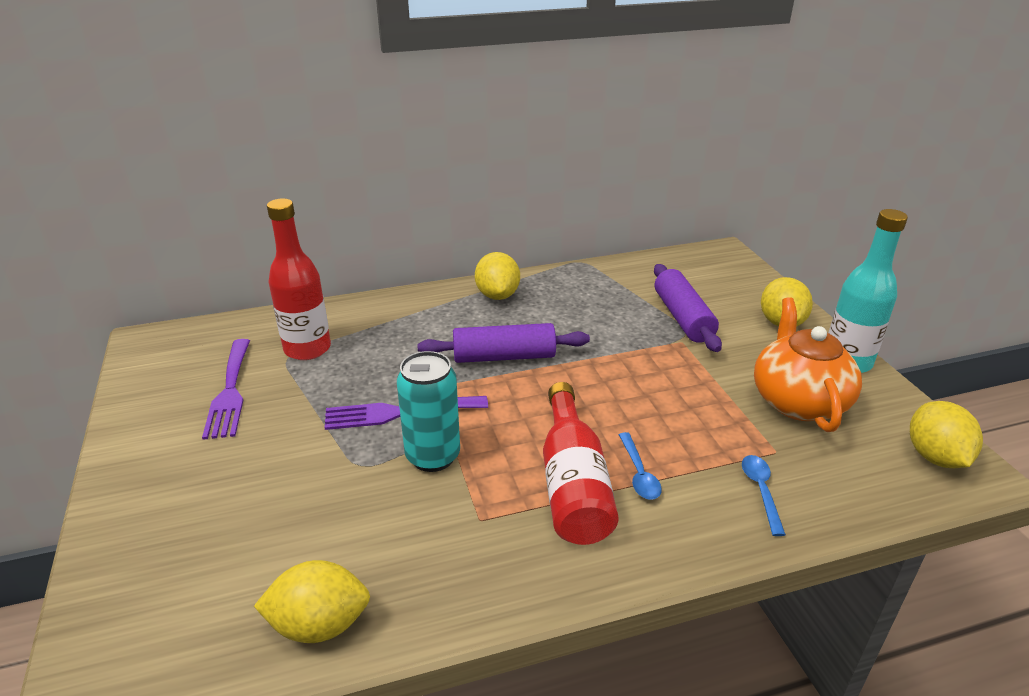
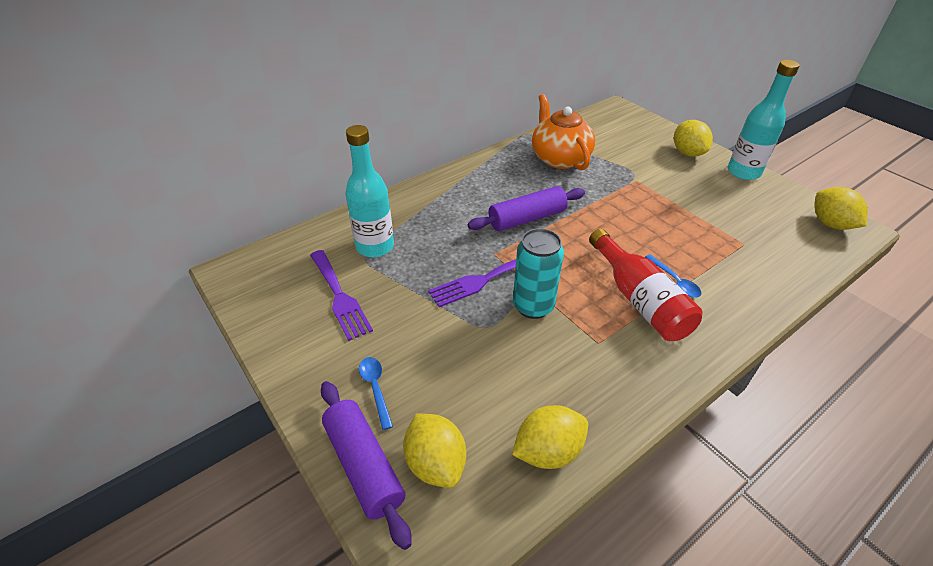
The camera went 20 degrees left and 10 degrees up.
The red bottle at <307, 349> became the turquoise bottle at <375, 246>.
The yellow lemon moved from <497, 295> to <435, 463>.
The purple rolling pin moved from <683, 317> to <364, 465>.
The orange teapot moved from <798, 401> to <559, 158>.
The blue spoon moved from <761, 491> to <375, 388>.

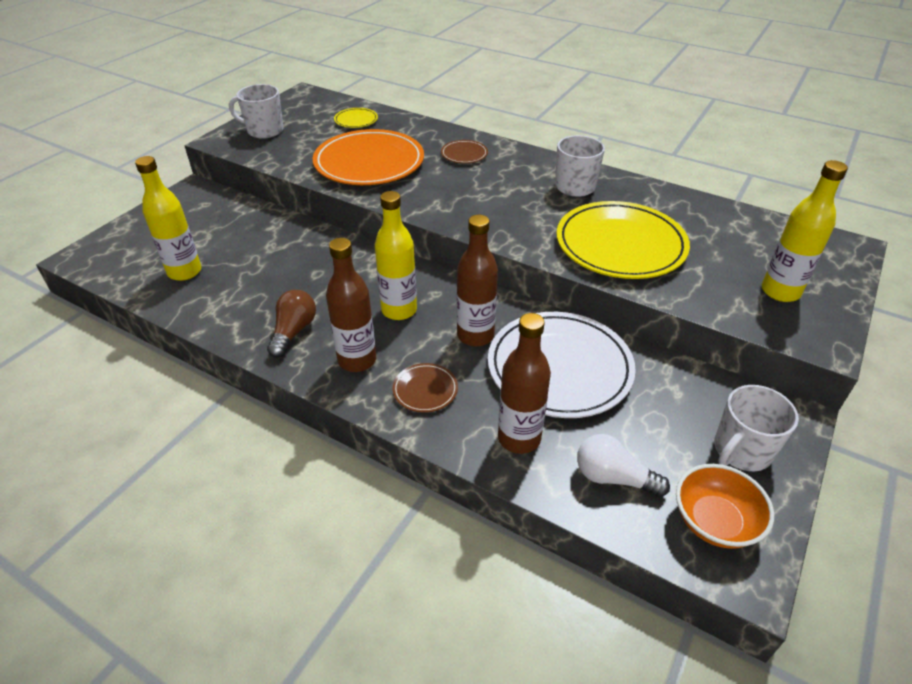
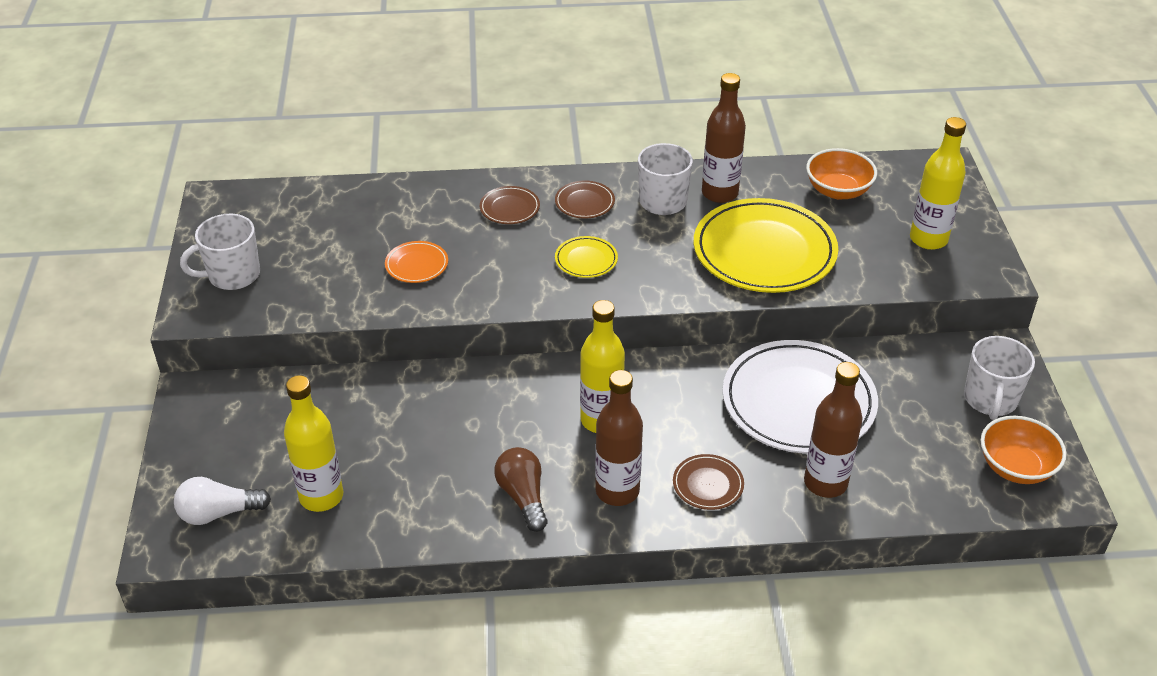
The camera went 35 degrees left and 0 degrees up.
The yellow plate moved from <356, 120> to <586, 260>.
The orange plate at <369, 163> changed to 0.44 times the size.
The brown bottle moved from <475, 335> to <719, 193>.
The white light bulb moved from <613, 477> to <218, 513>.
The orange bowl at <838, 190> appeared.
The brown plate at <584, 202> appeared.

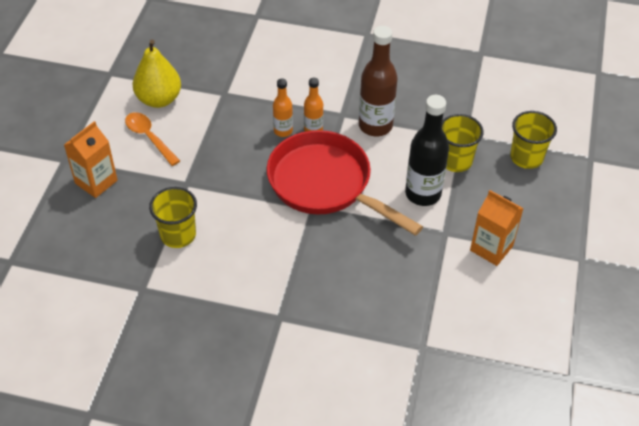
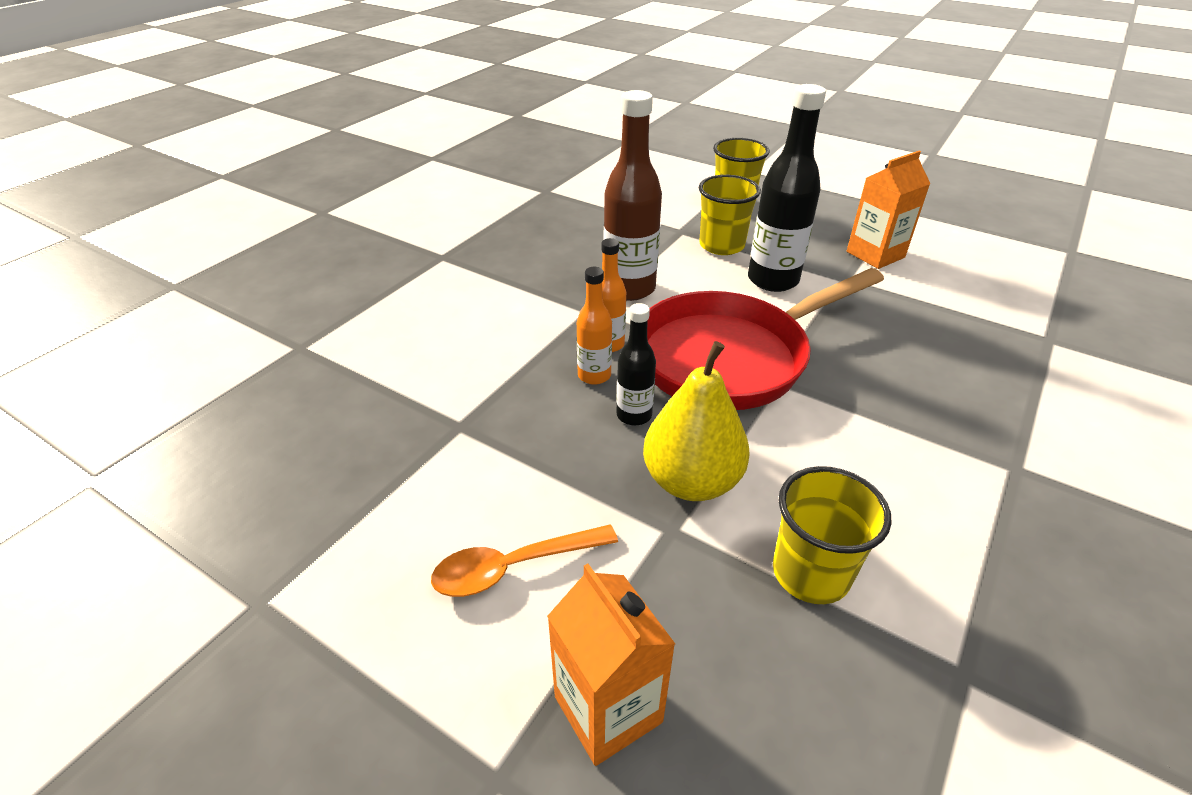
The camera went 70 degrees left and 10 degrees down.
The yellow pear moved from <159, 99> to <691, 481>.
The black bottle at <634, 415> appeared.

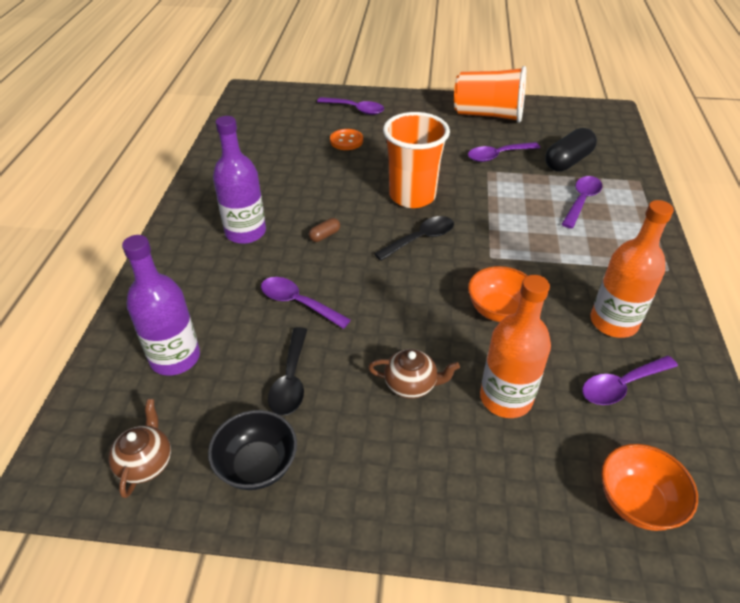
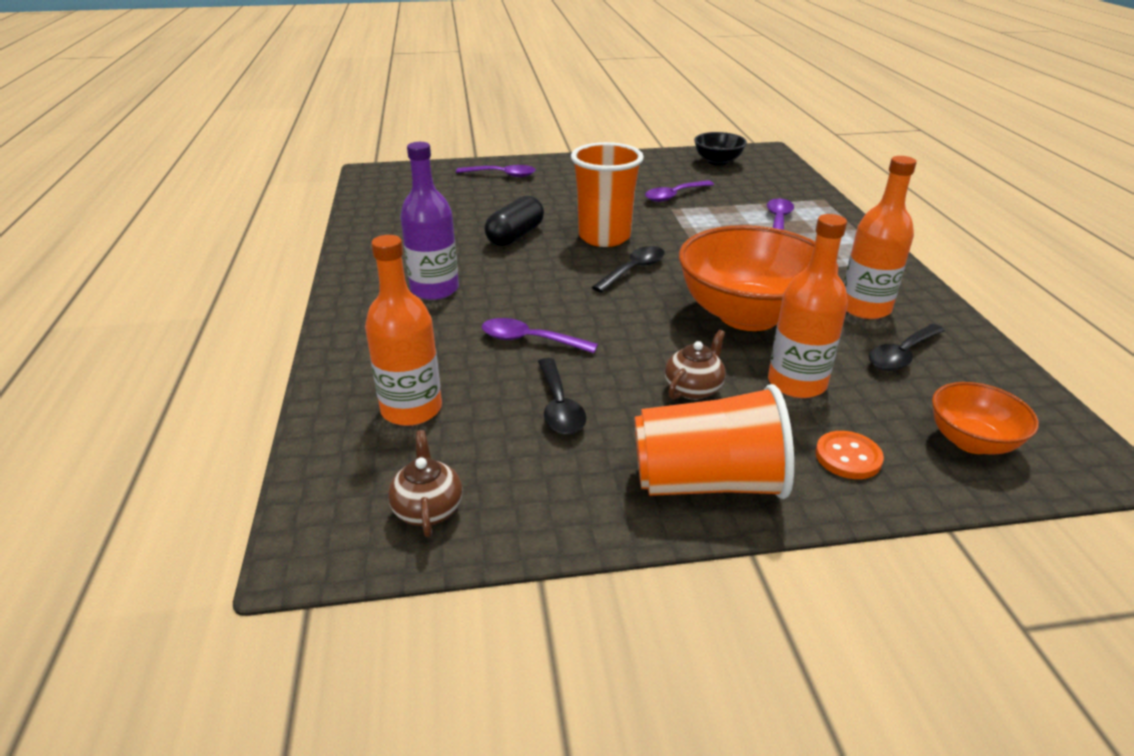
The camera went 15 degrees left and 10 degrees down.
The orange cup moved from <488, 115> to <707, 483>.
The black capsule moved from <568, 161> to <515, 236>.
The orange button moved from <346, 141> to <848, 457>.
The brown capsule at <324, 235> disappeared.
The purple bottle at <175, 358> became the orange bottle at <411, 409>.
The orange bowl at <499, 310> changed to 1.99 times the size.
The brown teapot at <411, 384> turned 45 degrees counterclockwise.
The purple spoon at <621, 386> became the black spoon at <902, 355>.
The black bowl moved from <257, 465> to <717, 161>.

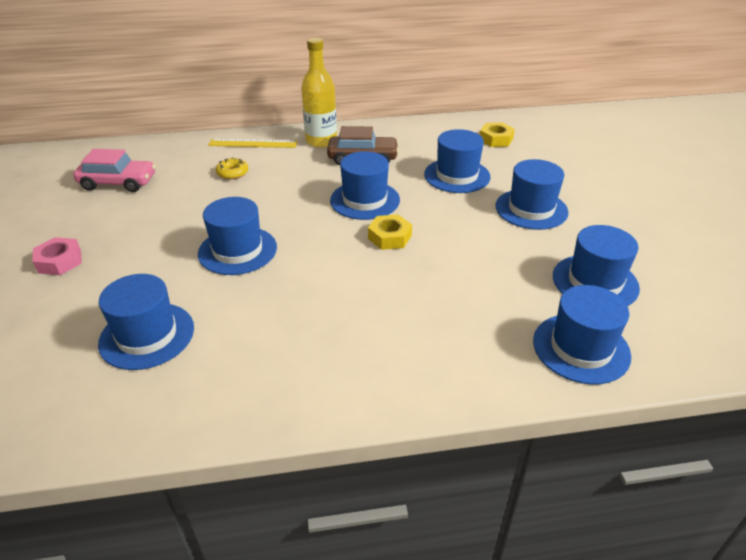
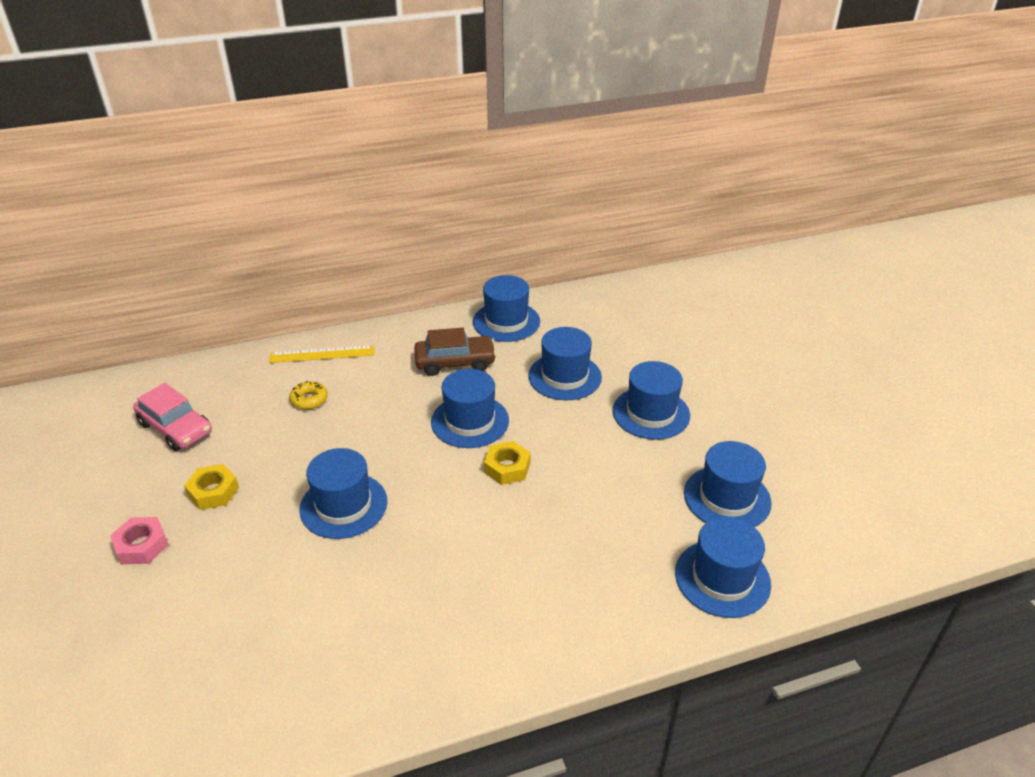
The camera went 10 degrees left and 0 degrees up.
The yellow bottle at <321, 141> disappeared.
The yellow nut moved from <496, 139> to <213, 491>.
The pink car at <118, 183> turned 45 degrees clockwise.
The blue hat moved from <147, 335> to <506, 321>.

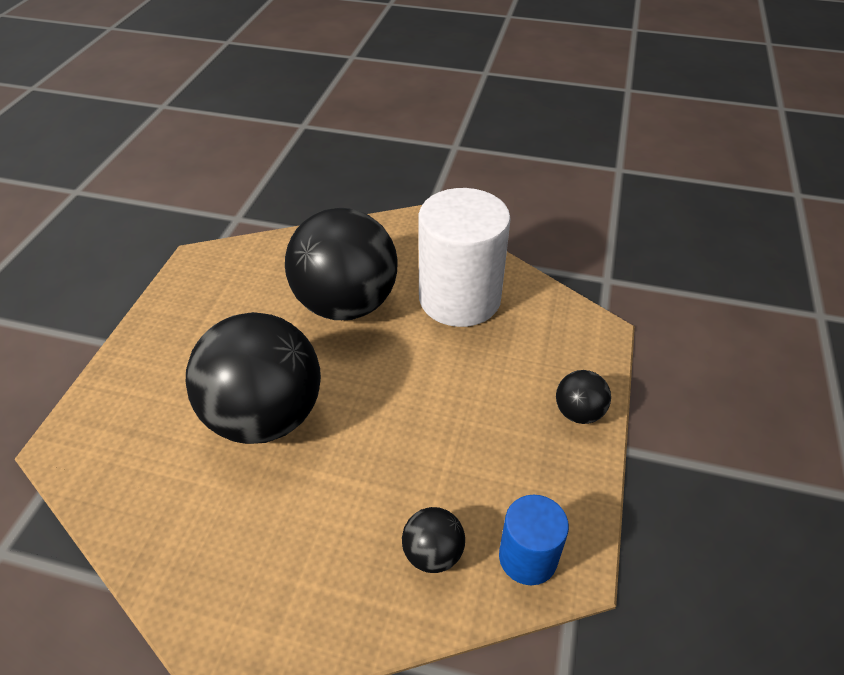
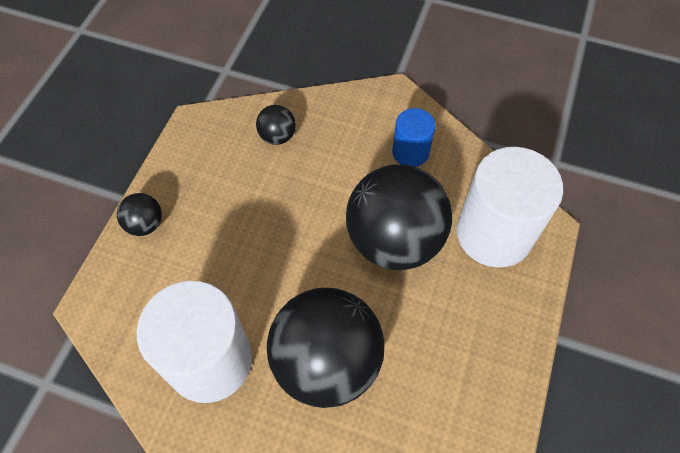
The camera went 175 degrees left and 15 degrees up.
The blue cylinder moved from <528, 557> to <410, 152>.
The white cylinder at <494, 233> appeared.

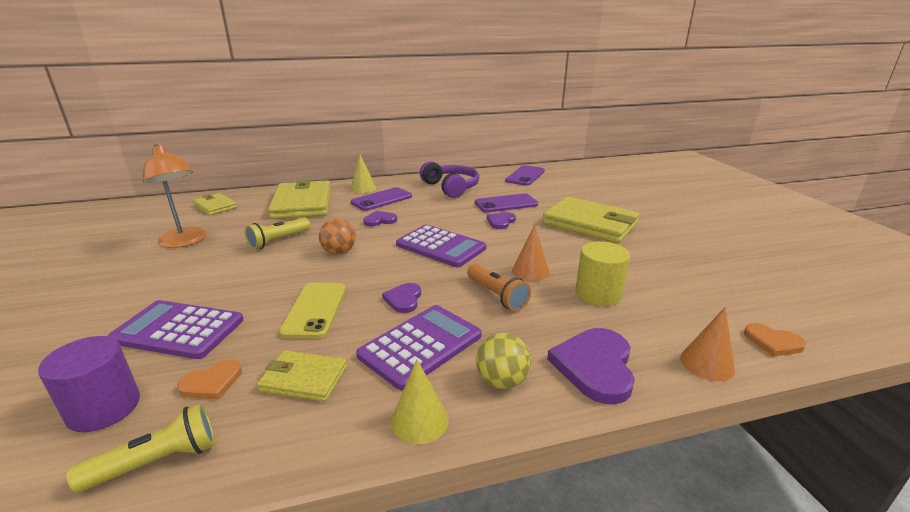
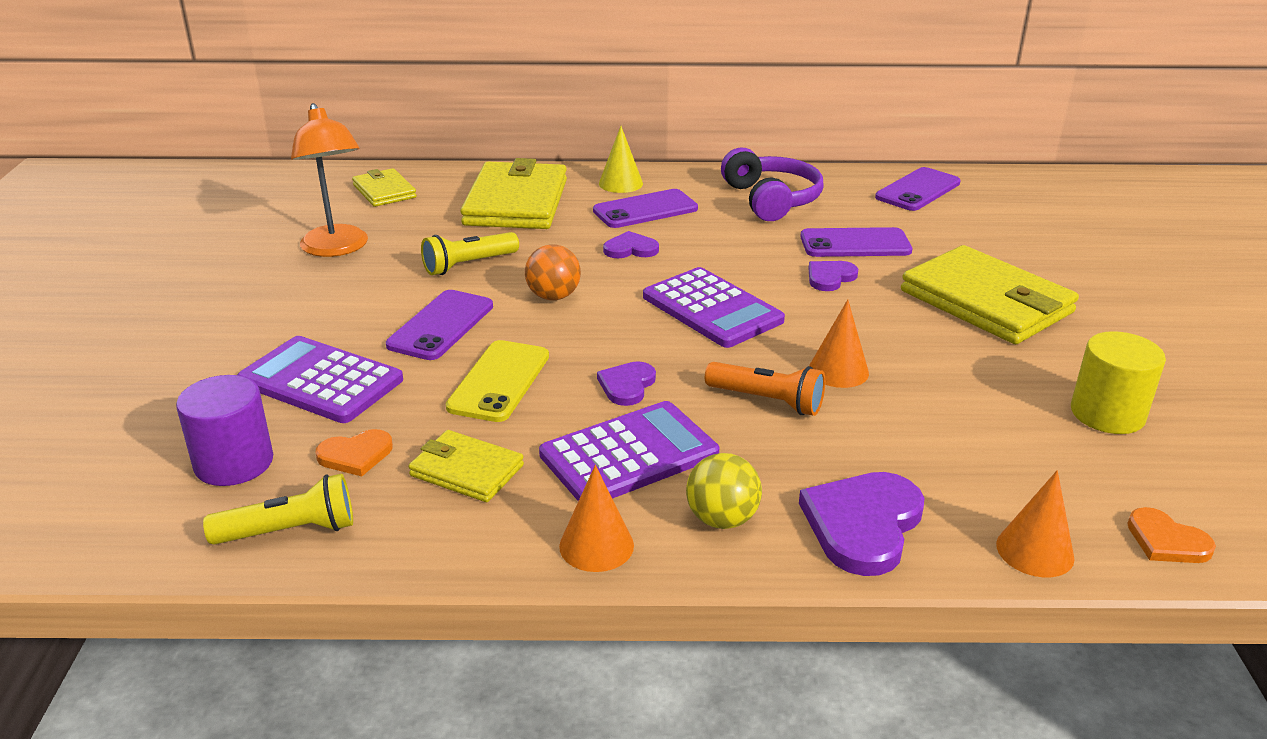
The camera went 15 degrees right and 5 degrees up.
The yellow cylinder moved from <598, 294> to <1107, 414>.
The orange flashlight at <496, 295> turned 45 degrees counterclockwise.
The yellow cone at <419, 420> became the orange cone at <596, 545>.
The purple phone at <441, 325> appeared.

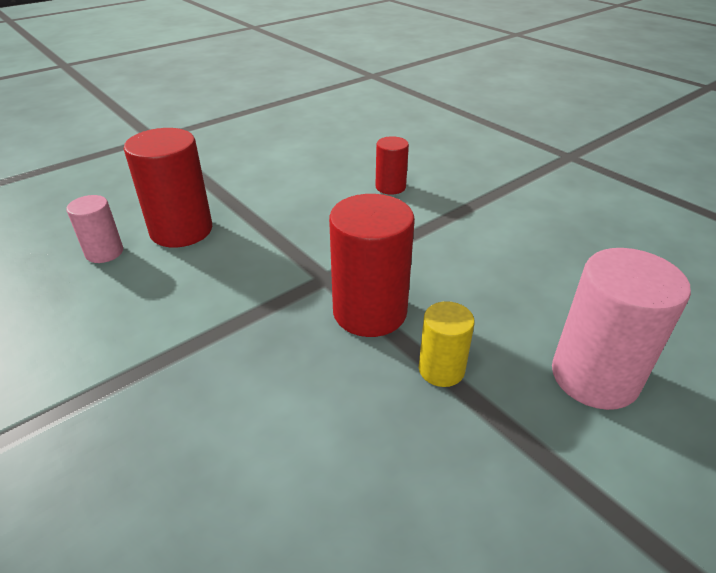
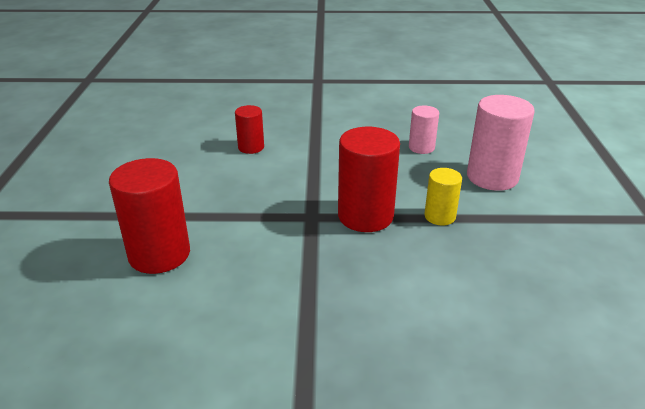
The camera went 50 degrees left and 5 degrees down.
The pink cylinder moved from <104, 252> to <421, 147>.

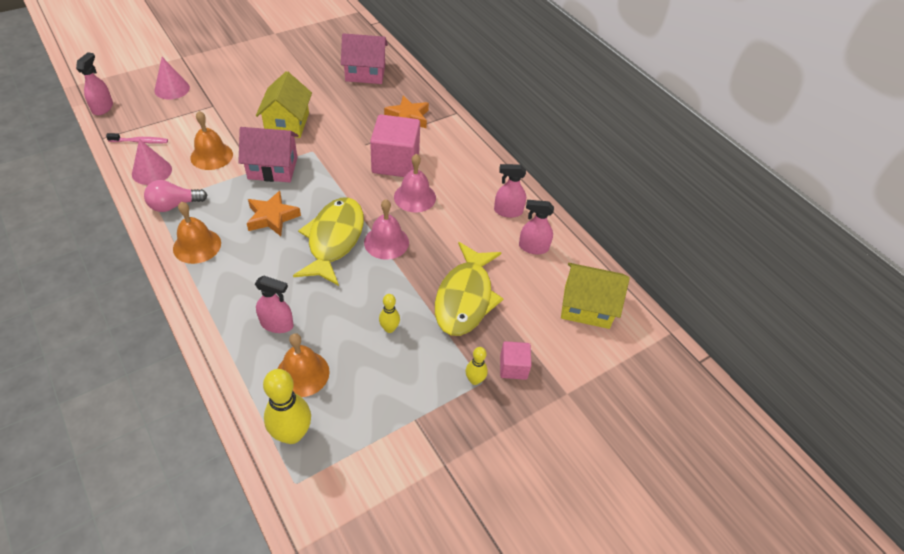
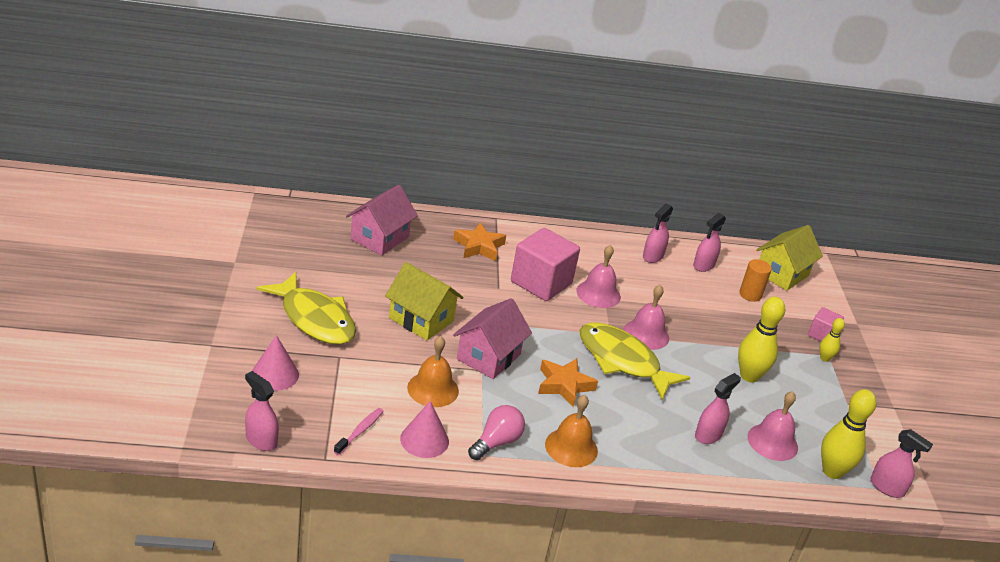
The camera went 60 degrees left and 15 degrees down.
The pink light bulb at <174, 205> turned 150 degrees counterclockwise.
The yellow fish moved from <465, 298> to <315, 319>.
The yellow bowling pin at <389, 328> changed to 1.88 times the size.
The orange bell at <302, 373> became the pink bell at <772, 442>.
The orange cylinder at <750, 295> appeared.
The pink spray bottle at <887, 487> appeared.

